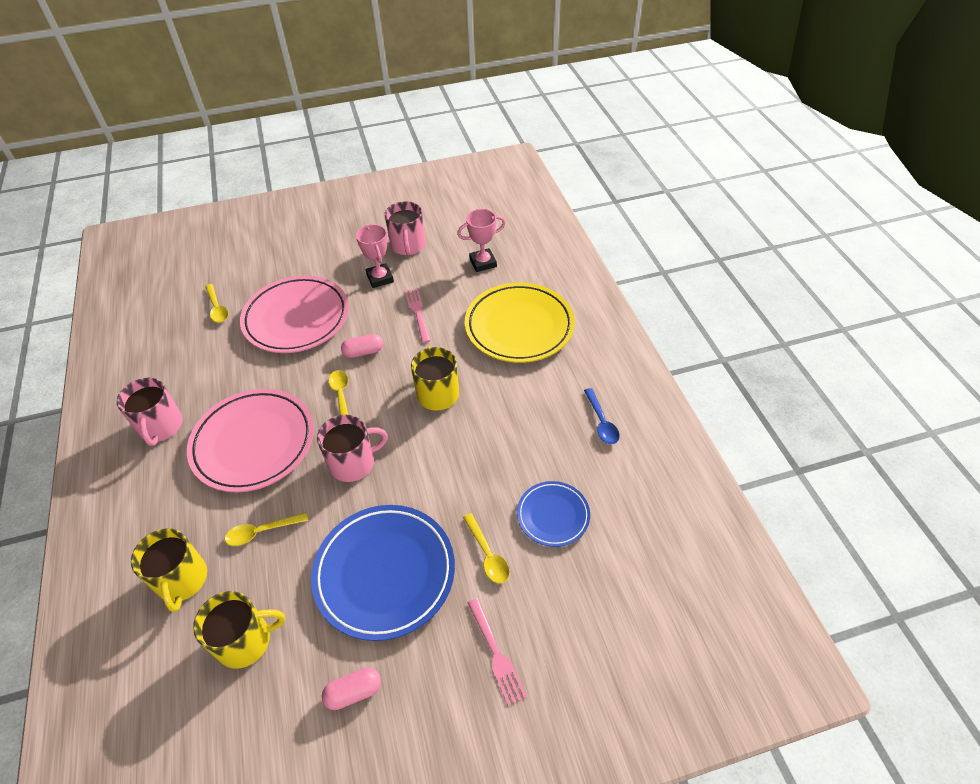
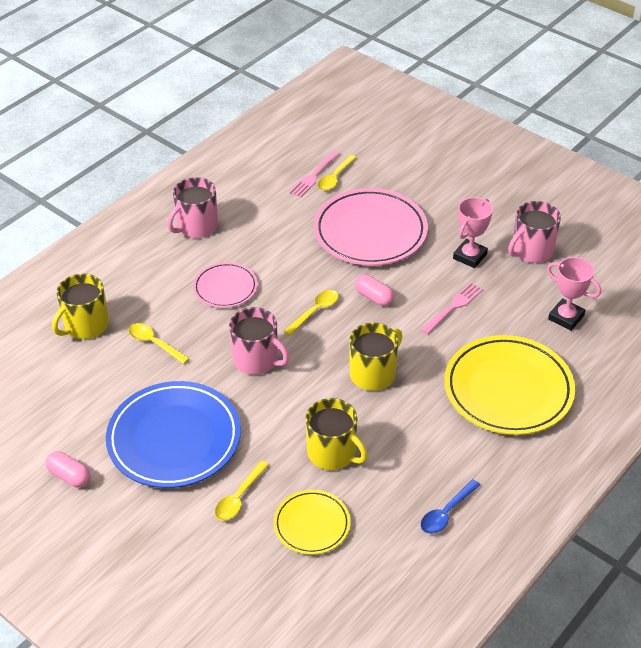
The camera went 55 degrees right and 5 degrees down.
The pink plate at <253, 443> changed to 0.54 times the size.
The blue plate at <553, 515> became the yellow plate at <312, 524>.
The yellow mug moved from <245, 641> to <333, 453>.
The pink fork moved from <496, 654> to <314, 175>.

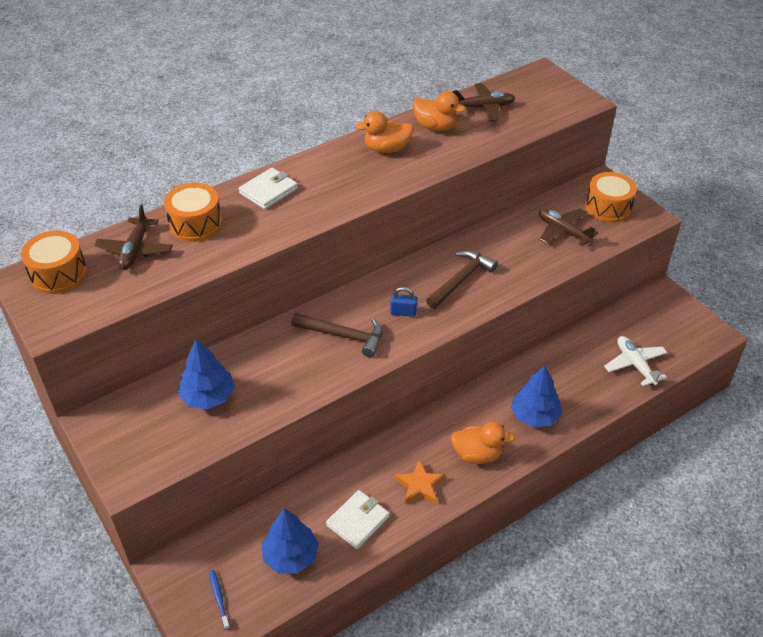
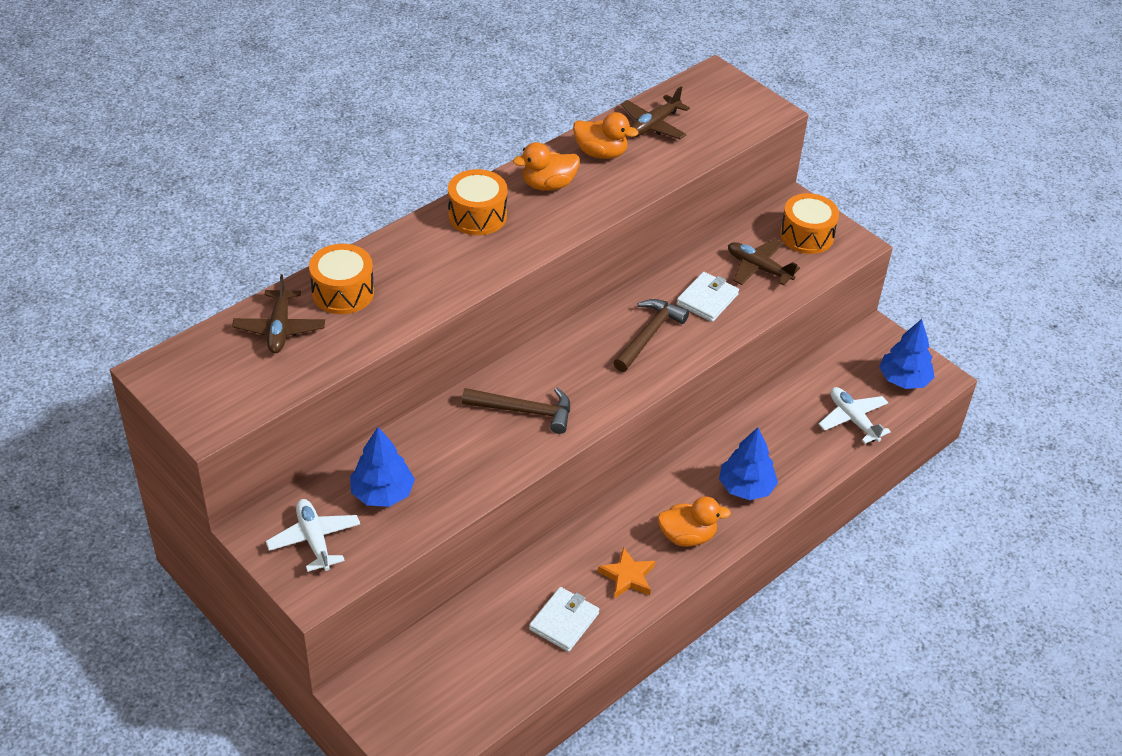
The camera went 10 degrees left and 0 degrees up.
The brown plane at <483, 107> turned 150 degrees clockwise.
The white wallet moved from <268, 191> to <707, 299>.
The orange drum moved from <59, 274> to <477, 215>.
The blue padlock at <403, 312> disappeared.
The blue tree moved from <290, 556> to <904, 379>.
The blue toothbrush at <219, 598> disappeared.
The white plane at <314, 540> appeared.

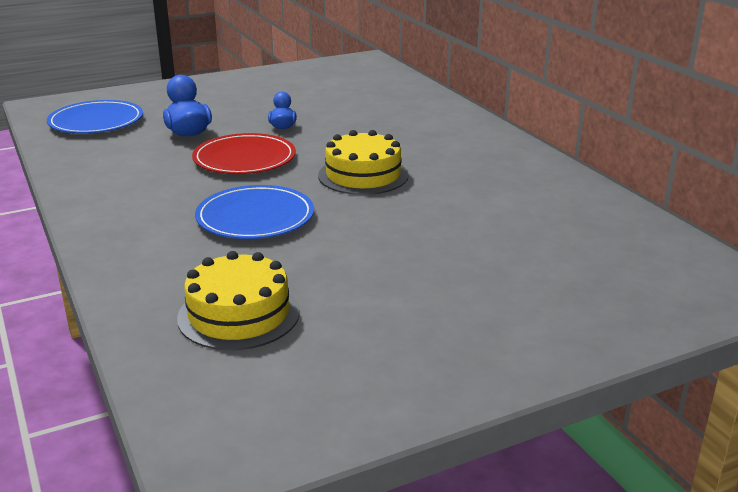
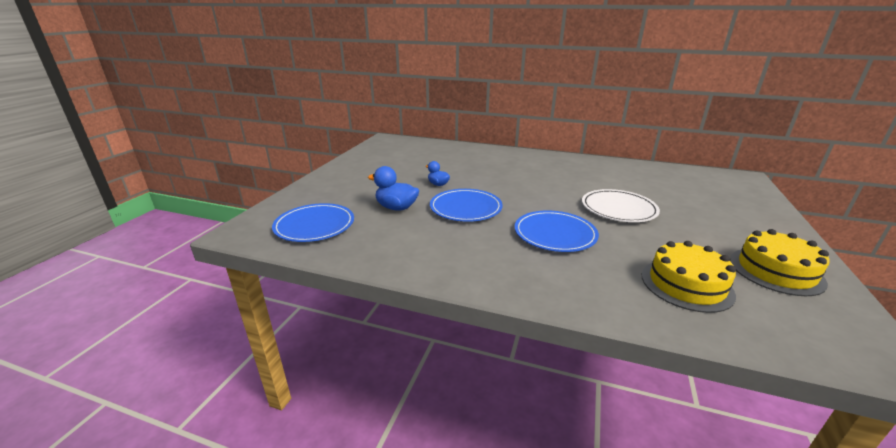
The camera went 45 degrees left and 0 degrees up.
The yellow cake moved from <363, 175> to <776, 271>.
The red plate at <244, 159> became the blue plate at <465, 208>.
The white plate at <618, 208> appeared.

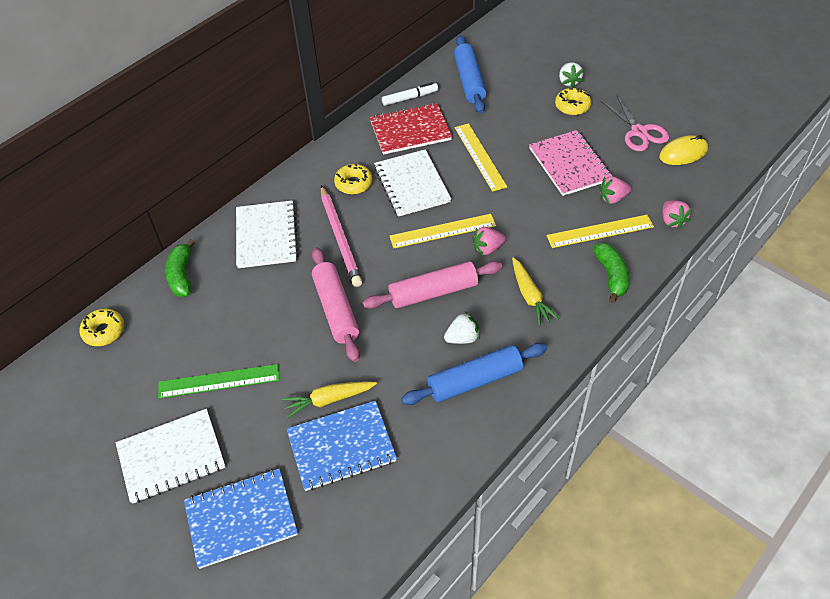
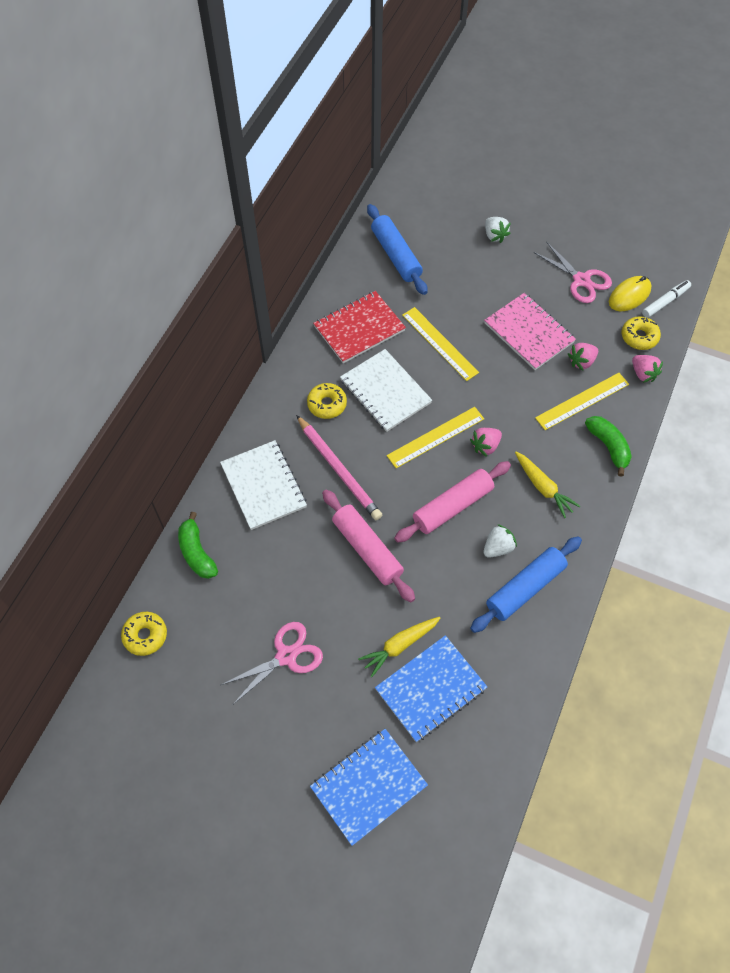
The camera went 20 degrees left and 10 degrees up.
The white marker moved from <410, 98> to <665, 302>.
The yellow donut moved from <572, 106> to <639, 337>.
The green ruler at <219, 381> was replaced by the pink scissors at <286, 656>.
The white notebook at <171, 457> disappeared.

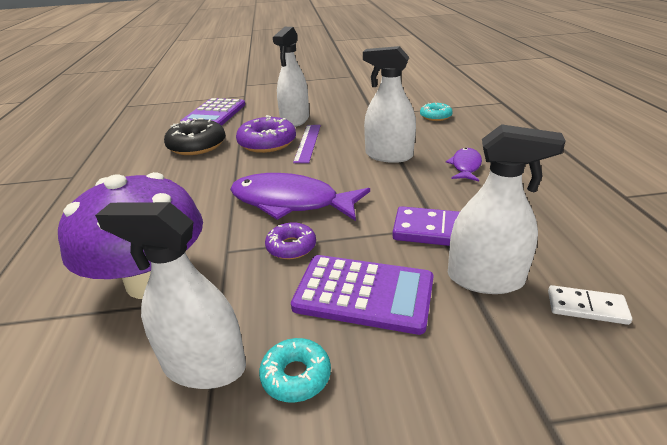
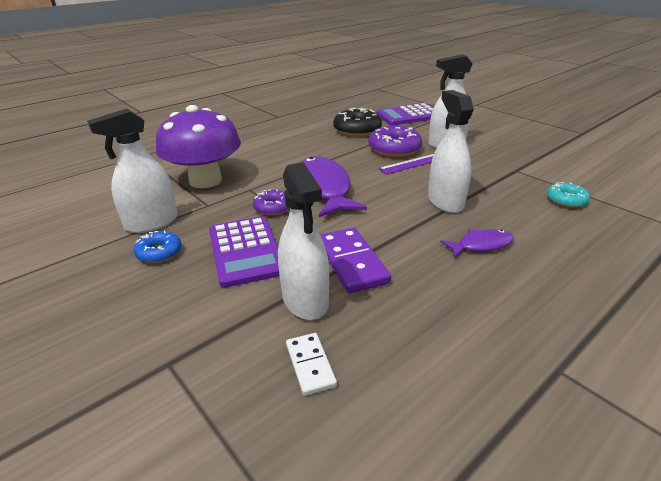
The camera went 55 degrees right and 0 degrees up.
The white spray bottle at <204, 366> turned 105 degrees counterclockwise.
The turquoise donut at <296, 376> became the blue donut at <159, 252>.

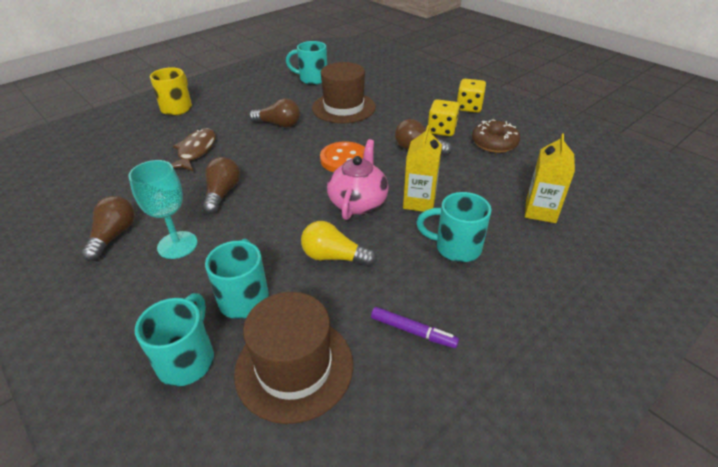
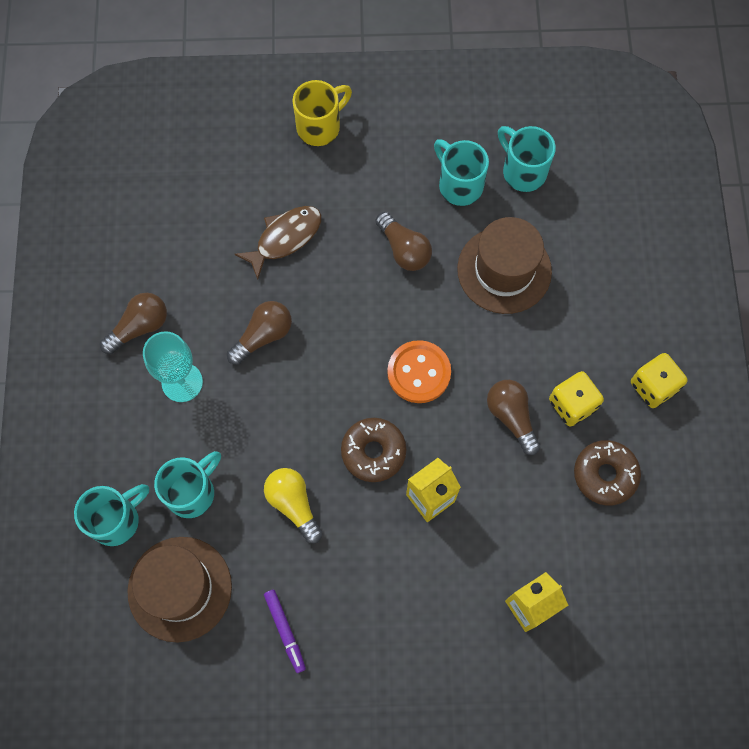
The camera went 40 degrees right and 30 degrees up.
The pink teapot at <358, 203> was replaced by the brown donut at <373, 452>.
The turquoise mug moved from <455, 247> to <459, 185>.

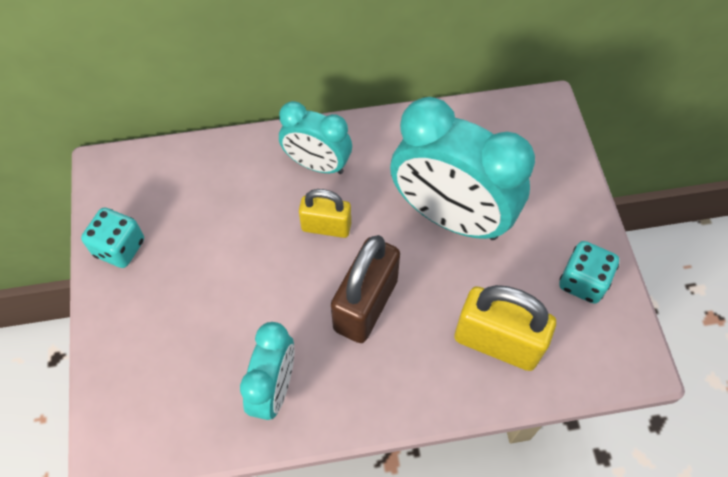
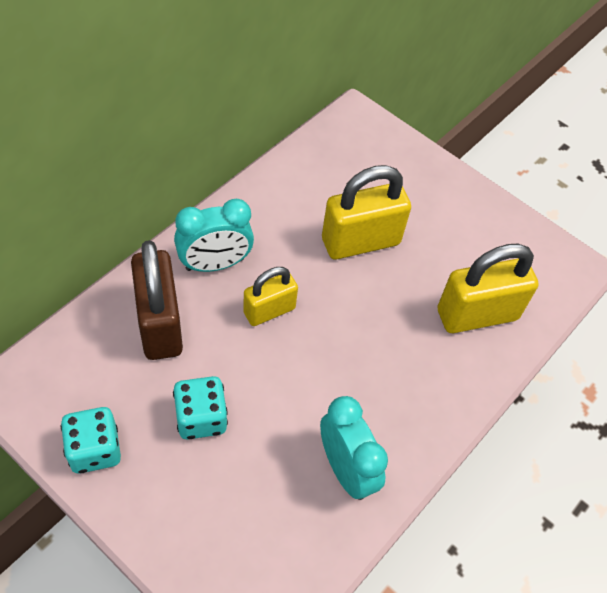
The camera went 45 degrees left and 5 degrees down.
The turquoise clock at <450, 217> was replaced by the yellow padlock at <360, 242>.
The brown padlock moved from <365, 305> to <159, 324>.
The turquoise dice moved from <583, 281> to <201, 418>.

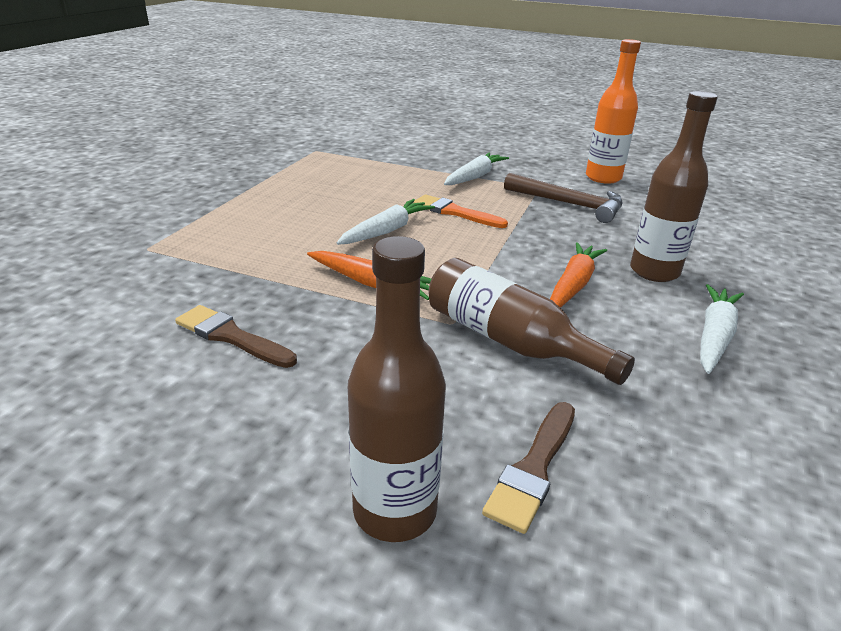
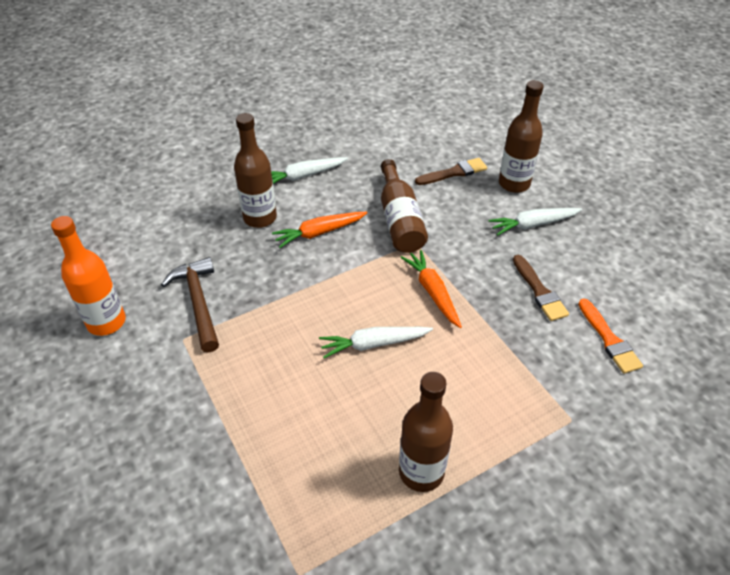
The camera went 140 degrees left and 15 degrees up.
The white carrot moved from <475, 177> to <533, 224>.
The orange brush moved from <455, 212> to <609, 339>.
The brown bottle at <421, 472> appeared.

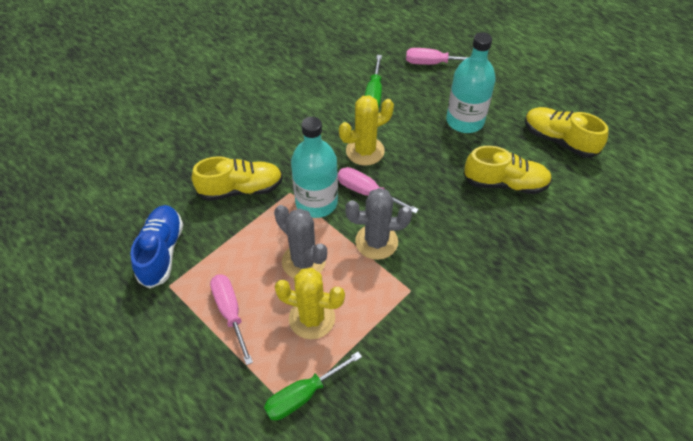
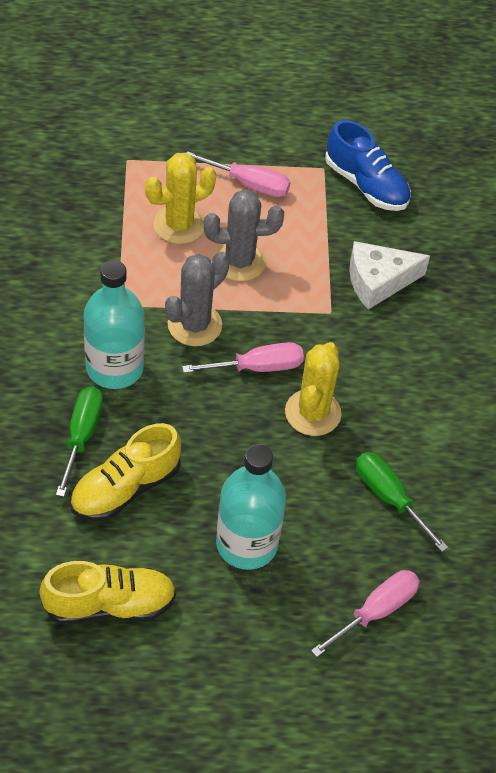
The camera went 130 degrees right and 0 degrees up.
The turquoise bottle moved from <316, 202> to <114, 367>.
The yellow shoe at <241, 189> was replaced by the white cheese at <378, 281>.
The green screwdriver moved from <303, 395> to <82, 436>.

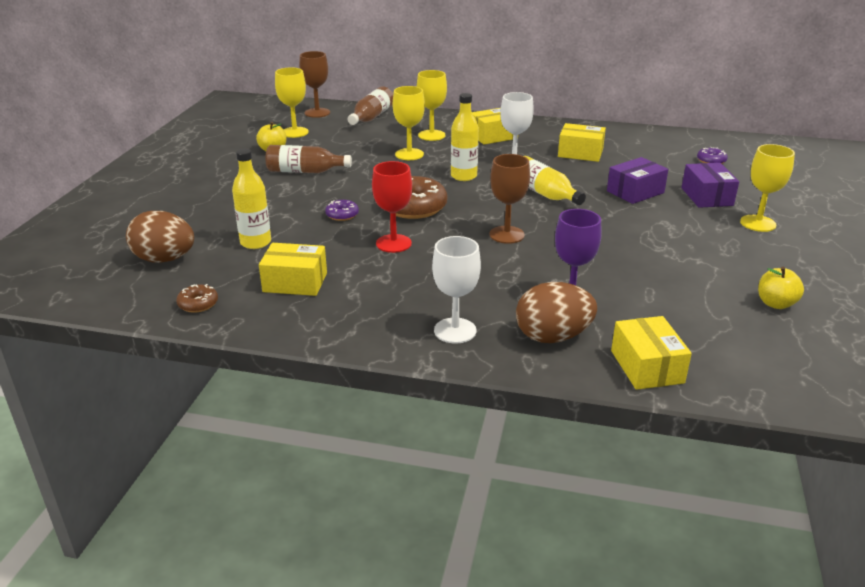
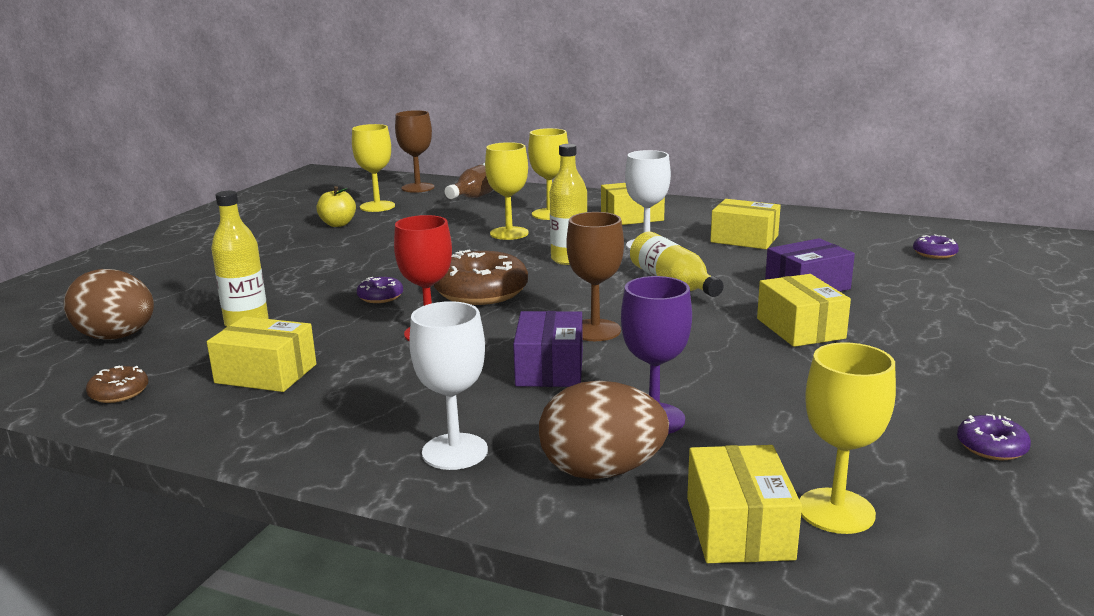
The camera went 10 degrees right and 10 degrees down.
The yellow goblet moved from <758, 223> to <836, 511>.
The brown bottle at <305, 171> disappeared.
The purple box moved from <707, 196> to <550, 368>.
The yellow apple at <775, 304> was replaced by the purple donut at <991, 447>.
The yellow box at <800, 328> appeared.

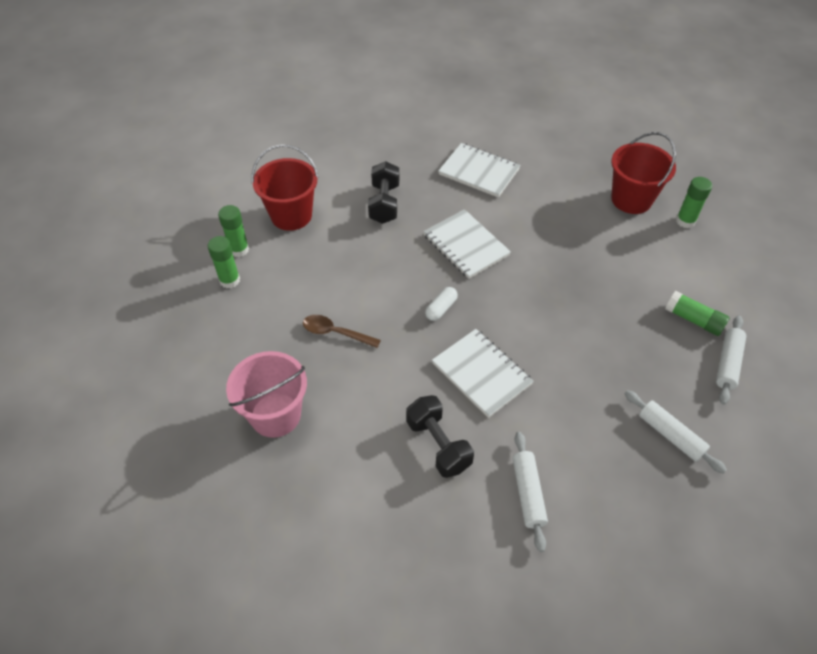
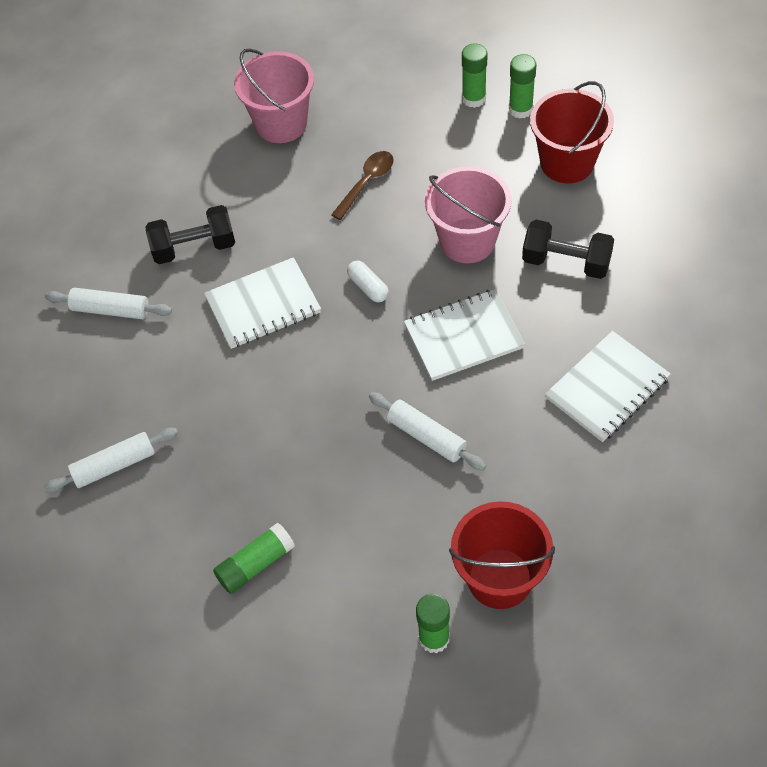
The camera went 110 degrees right and 5 degrees up.
The white rolling pin moved from <727, 363> to <426, 436>.
The pink bucket at <467, 241> appeared.

